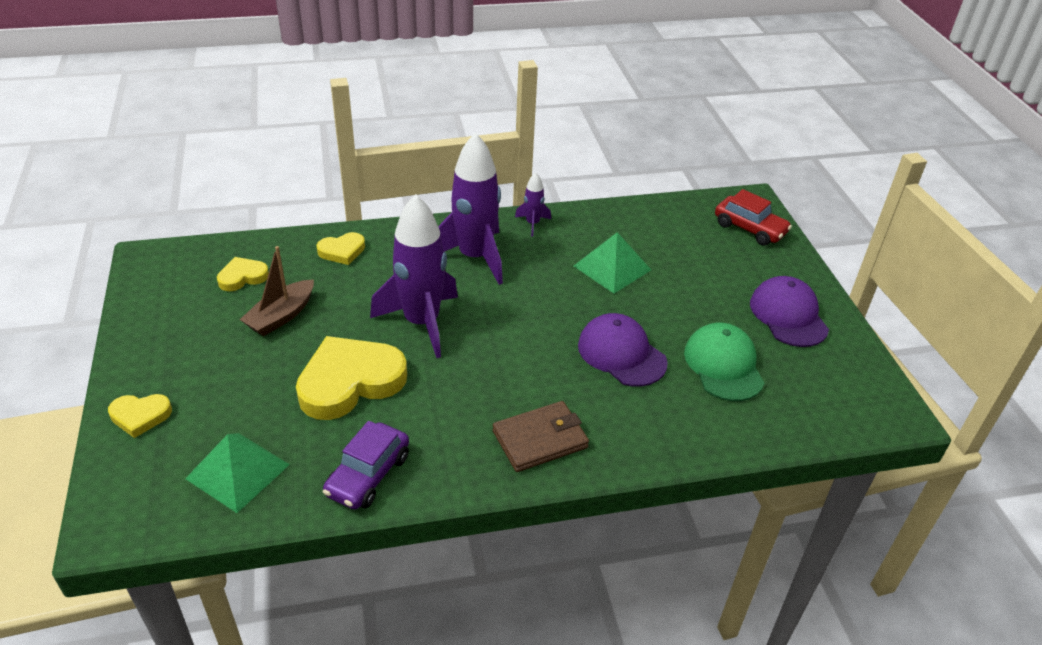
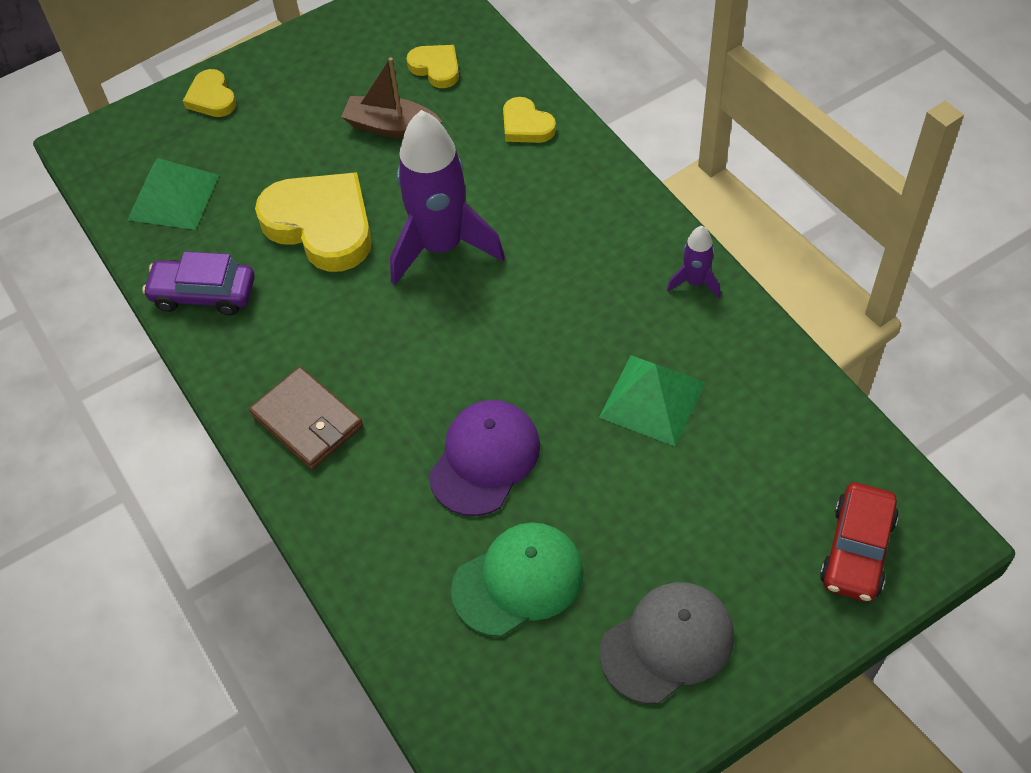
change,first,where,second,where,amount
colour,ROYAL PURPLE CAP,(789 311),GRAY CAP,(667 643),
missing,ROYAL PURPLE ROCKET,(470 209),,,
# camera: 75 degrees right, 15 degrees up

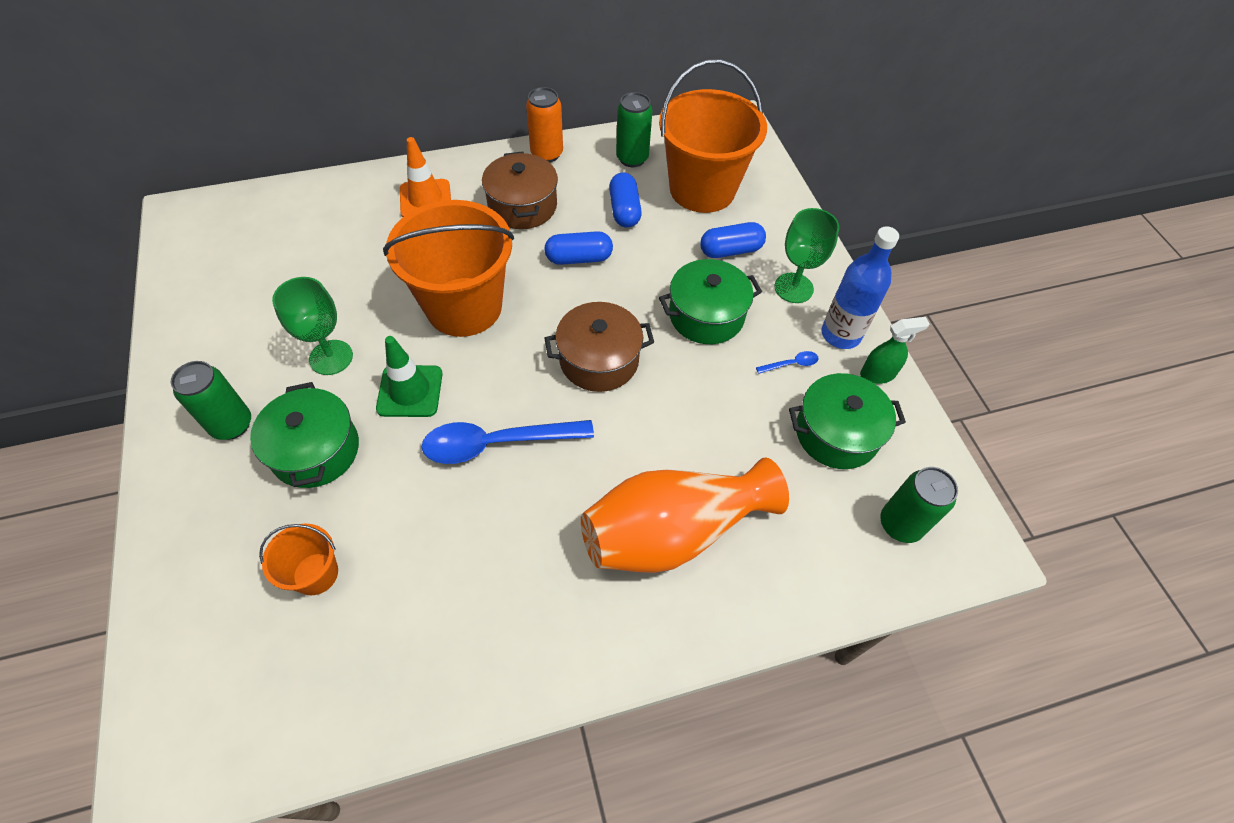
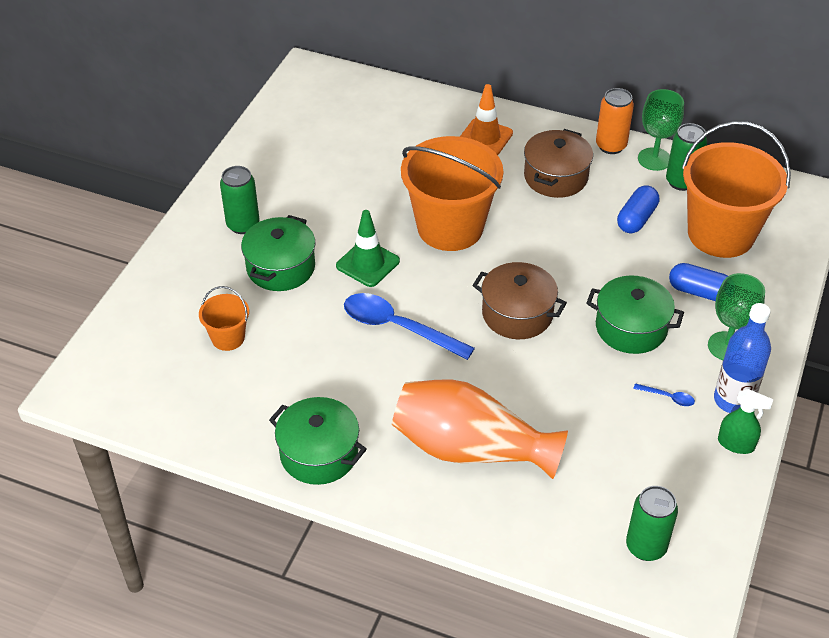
change,first,where,second,where,amount
relocated,GREEN STOCKPOT,(847 421),,(318 441),
relocated,GREEN WINE GLASS,(312 326),,(661 130),
missing,BLUE PILL SHAPE,(578 248),,,
# camera: 40 degrees right, 10 degrees down

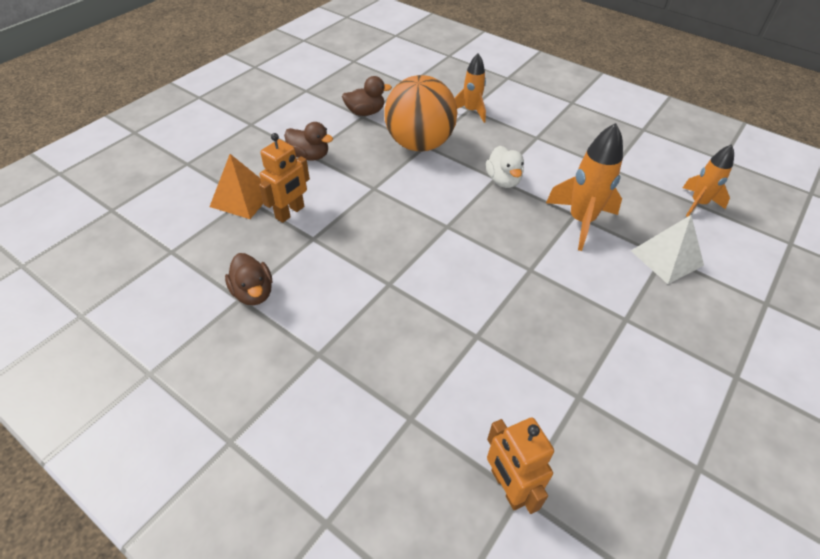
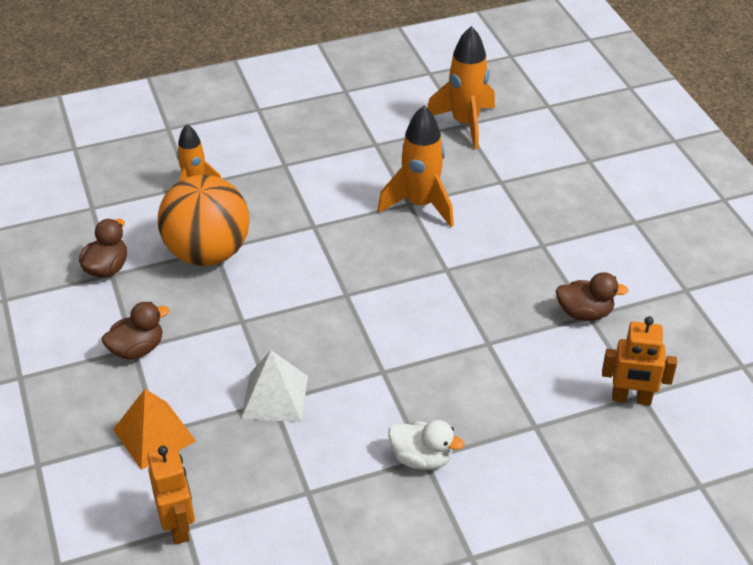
change,first,where,second,where,amount
relocated,ORANGE ROBOT FIGURE,(284 178),,(171 495),
relocated,PURE WHITE SOLID PYRAMID,(667 249),,(274 386),
relocated,PURE WHITE TOY DUCK,(505 167),,(426 445),
size,ORANGE ROCKET,(708 180),,(461 87),x1.54
relocated,BROWN TOY DUCK,(248 279),,(592 296),
# camera: 55 degrees left, 5 degrees down

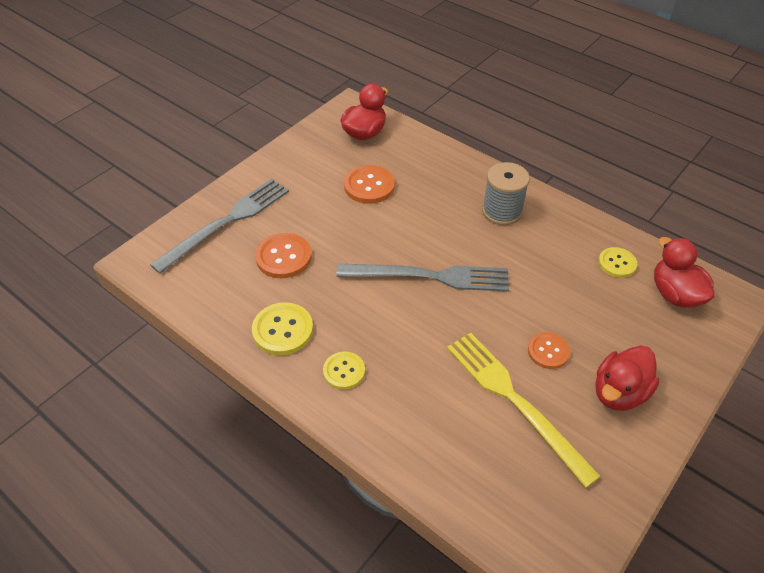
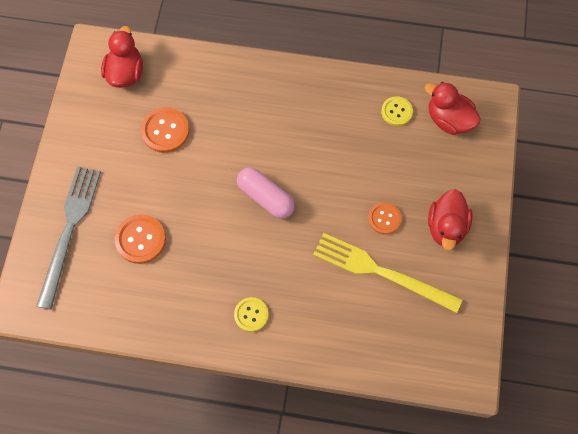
change,first,where,second,where,amount
exchanged,GRAY DINNER FORK,(423 278),PINK PILL SHAPE,(266 193),
missing,YELLOW SEWING BUTTON,(282 329),,,
missing,GRAY SPOOL,(506 193),,,
# camera: 30 degrees left, 20 degrees up

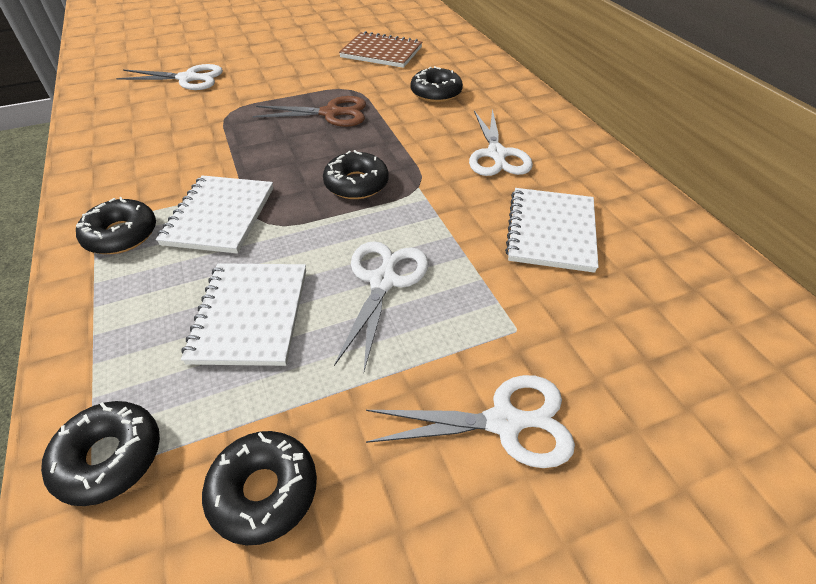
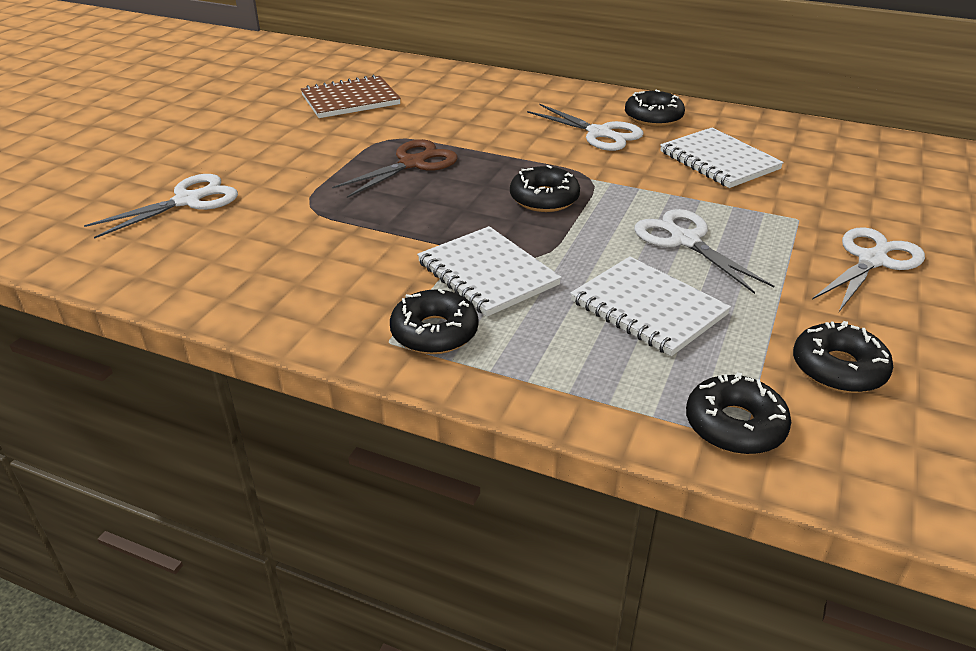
change,first,where,second,where,amount
relocated,BLACK DOUGHNUT,(437 84),,(655 108),
# camera: 45 degrees left, 10 degrees down

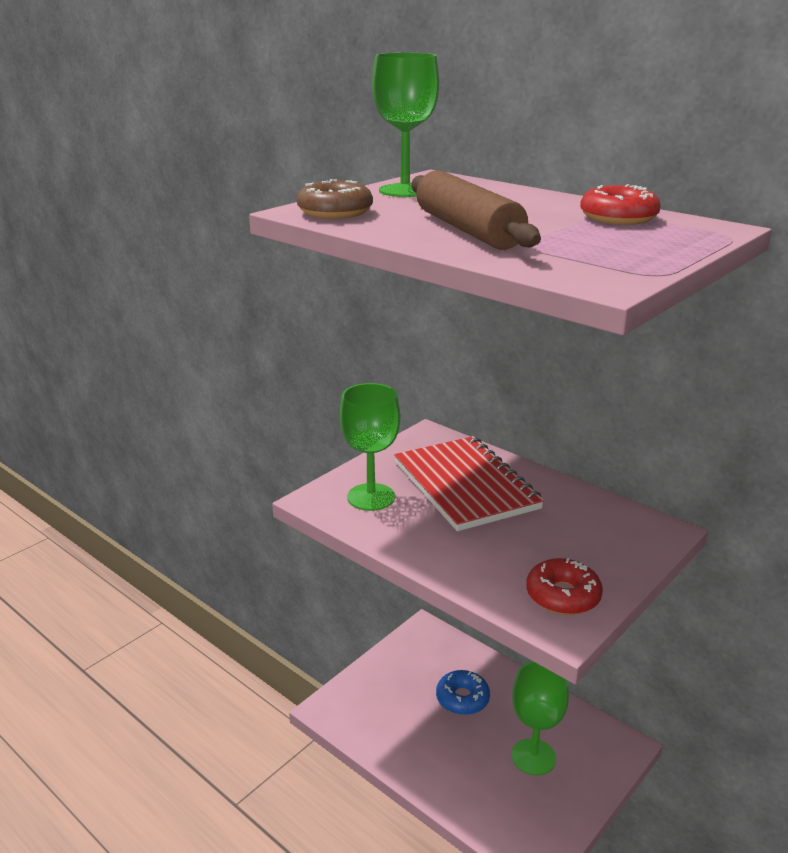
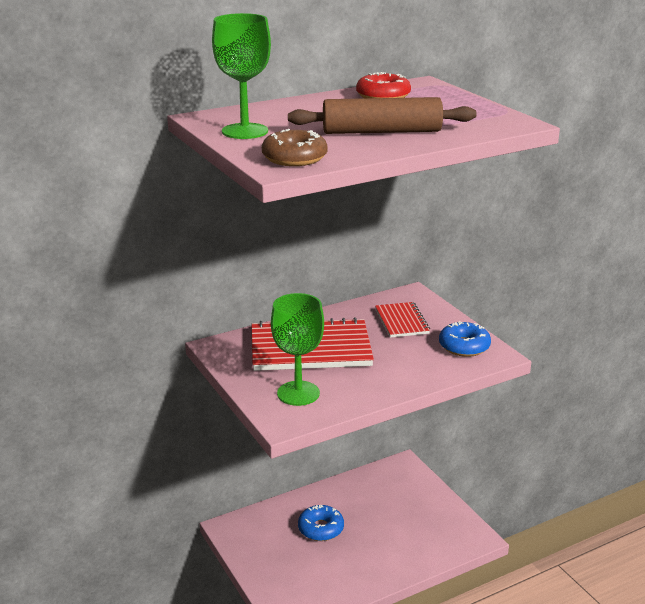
change,first,where,second,where,amount
appeared,,,CRIMSON NOTEBOOK,(402 320),
colour,CRIMSON DOUGHNUT,(564 586),BLUE DOUGHNUT,(465 339),
missing,GREEN WINE GLASS,(540 719),,,
# camera: 70 degrees left, 0 degrees up

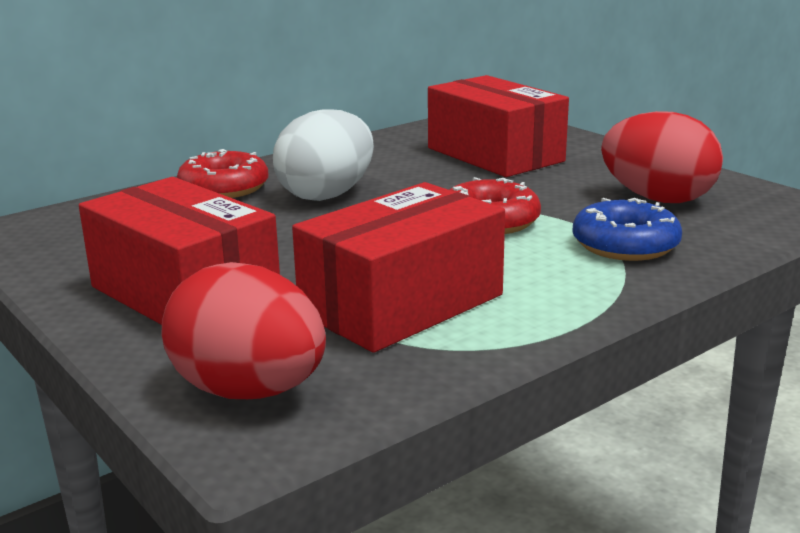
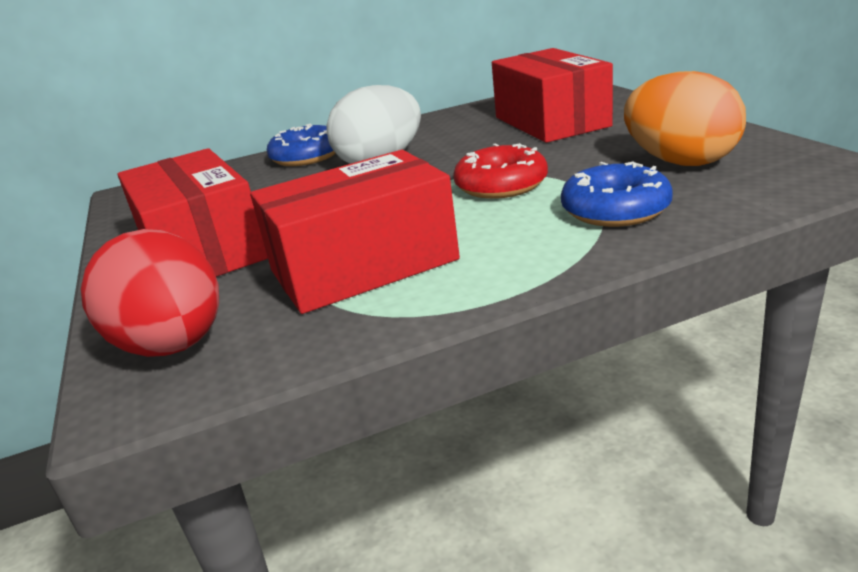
change,first,where,second,where,amount
colour,CRIMSON DOUGHNUT,(222 173),BLUE DOUGHNUT,(301 145),
colour,CRIMSON TOY EGG,(662 157),ORANGE TOY EGG,(685 118),
# camera: 20 degrees right, 5 degrees up

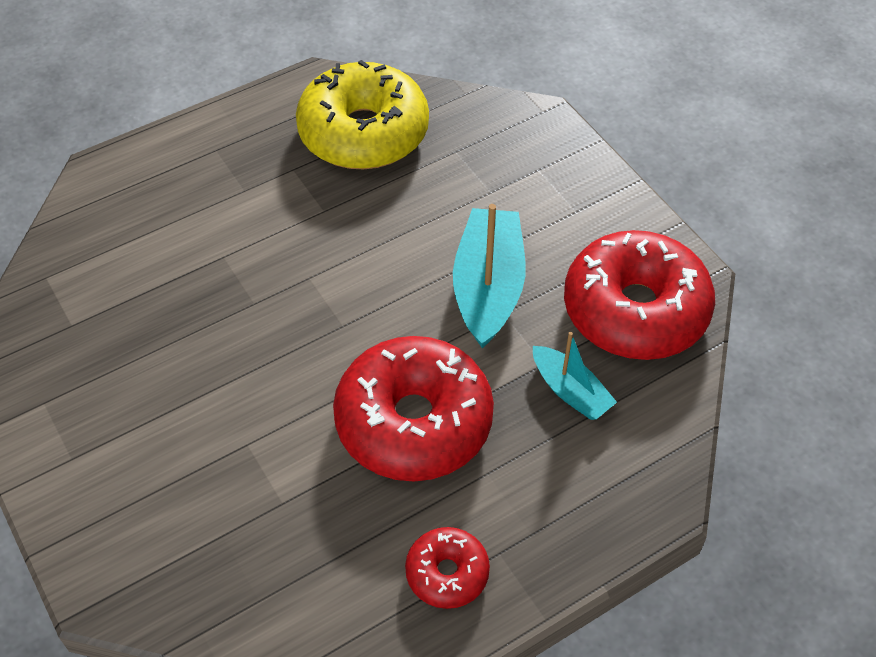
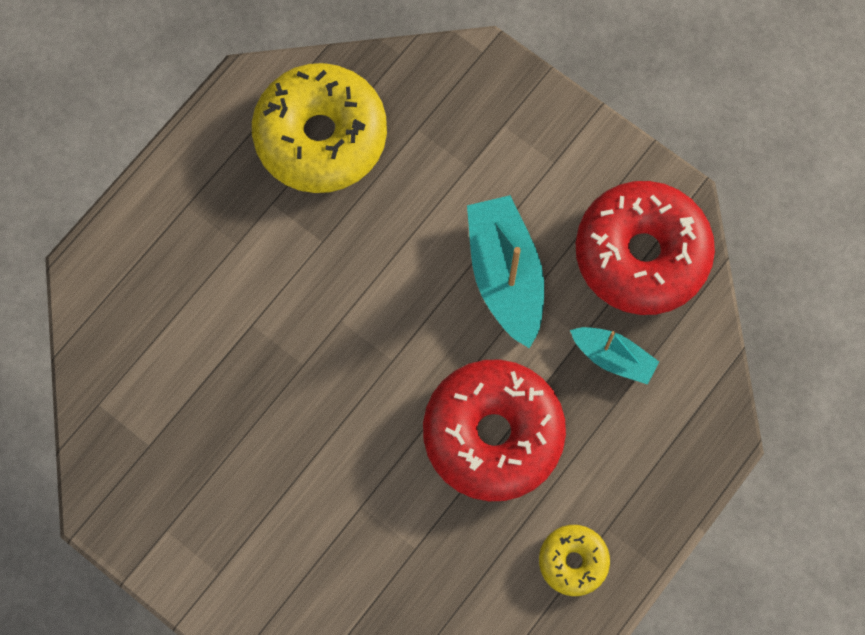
change,first,where,second,where,amount
colour,CRIMSON DOUGHNUT,(447 568),YELLOW DOUGHNUT,(574 560),
# camera: 20 degrees left, 20 degrees up

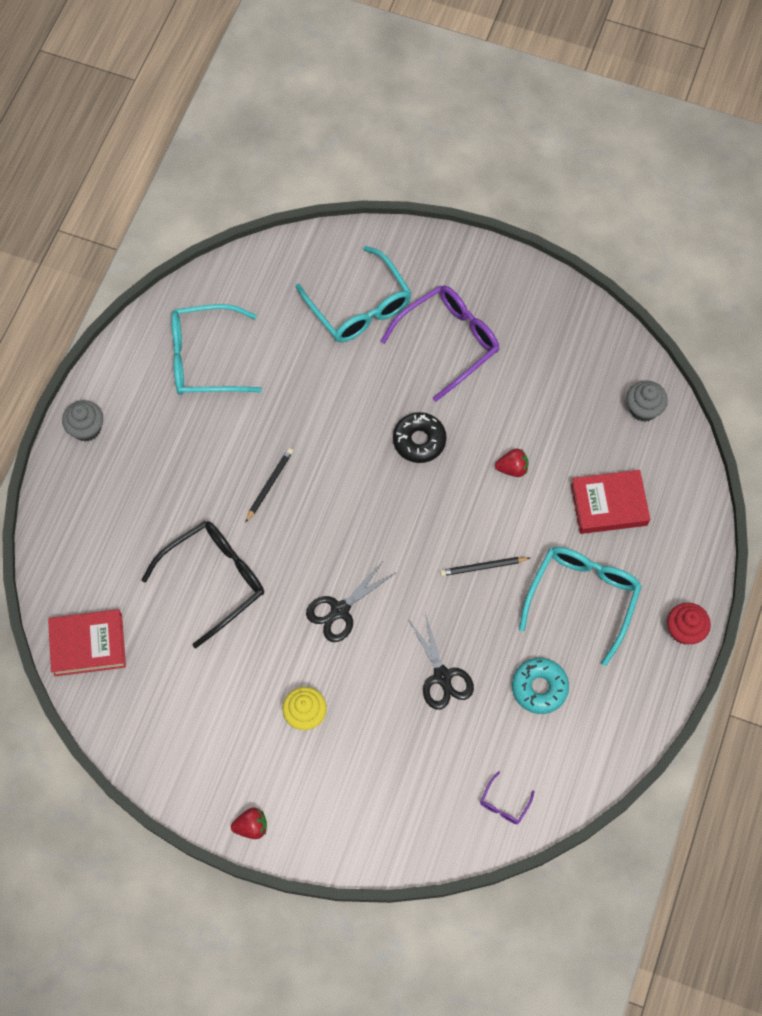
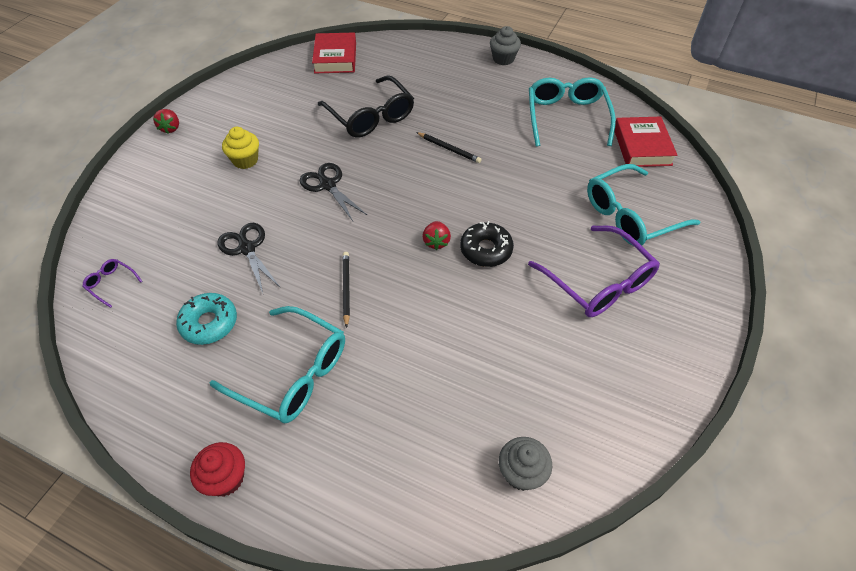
change,first,where,second,where,amount
spun,BLACK SCISSORS,(441 661),,(249 258),75 degrees clockwise
relocated,CRIMSON TOY STRAWBERRY,(511 462),,(436 235),
relocated,CRIMSON HARDCOVER,(610 502),,(646 142),
# camera: 95 degrees right, 15 degrees down

